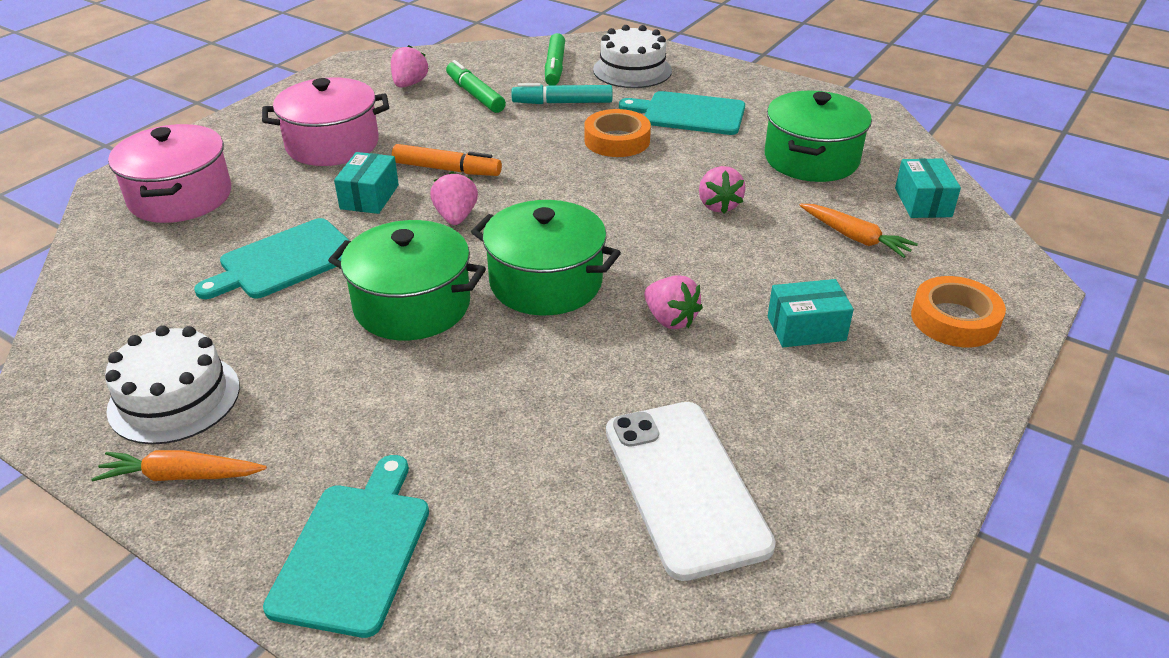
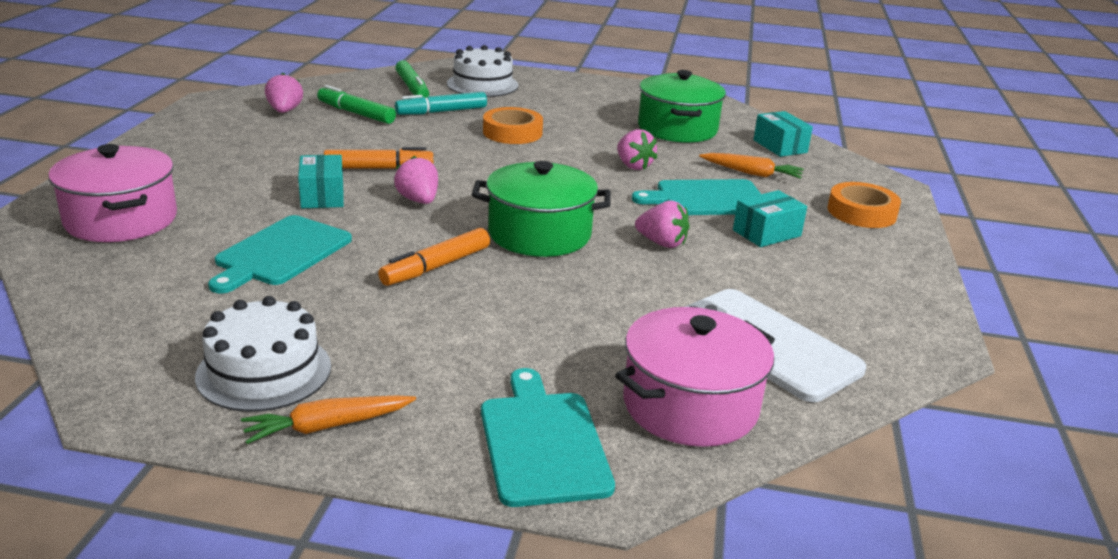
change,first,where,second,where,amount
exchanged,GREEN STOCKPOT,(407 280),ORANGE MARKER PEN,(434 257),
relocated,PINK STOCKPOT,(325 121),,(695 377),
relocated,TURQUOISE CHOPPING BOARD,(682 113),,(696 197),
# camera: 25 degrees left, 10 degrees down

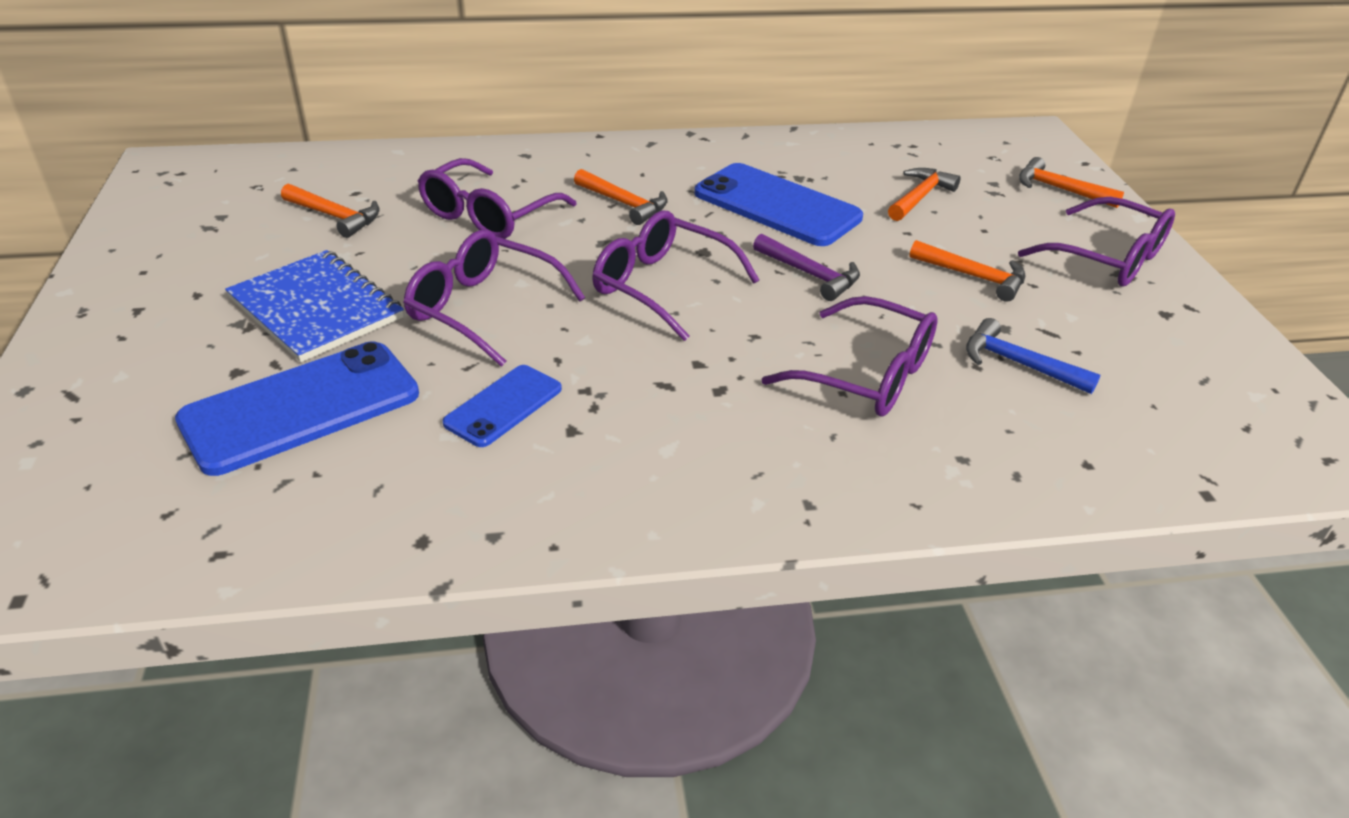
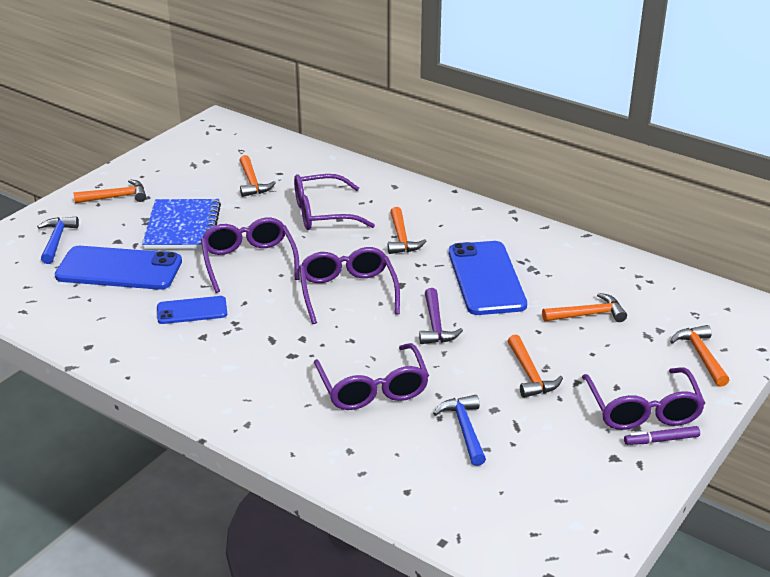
change,first,where,second,where,amount
appeared,,,BLUE CARPENTER'S HAMMER,(58 240),
appeared,,,ORANGE CARPENTER'S HAMMER,(109 191),
appeared,,,ROYAL PURPLE MARKER PEN,(662 435),
# camera: 45 degrees right, 5 degrees down

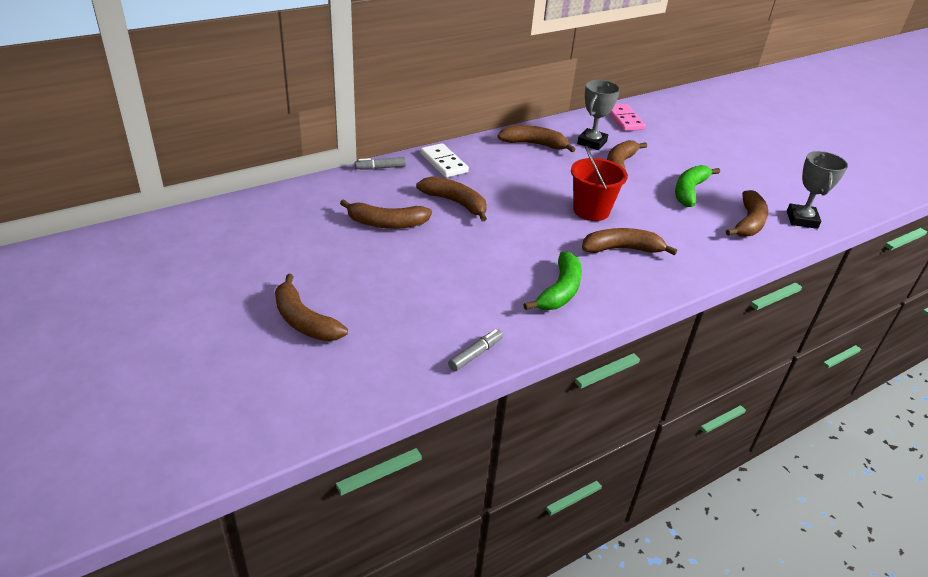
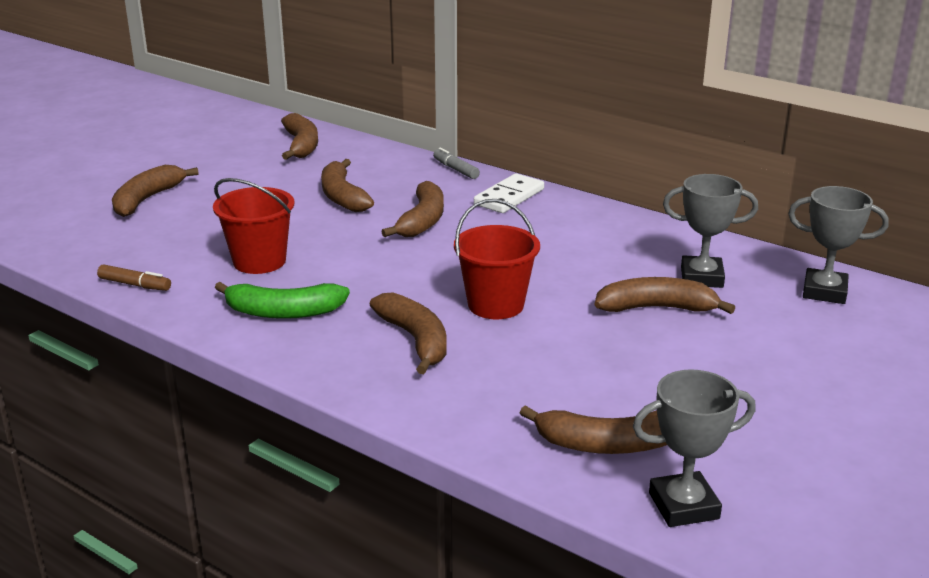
change,first,where,second,where,amount
colour,GRAY MARKER PEN,(475 350),BROWN MARKER PEN,(134 277),
appeared,,,CRIMSON BUCKET,(253 226),
relocated,BROWN TOY BANANA,(536 138),,(299 136),
exchanged,PINK DOMINO,(627 117),GRAY TROPHY,(838 245),
missing,GREEN TOY BANANA,(697 186),,,
# camera: 70 degrees right, 10 degrees down

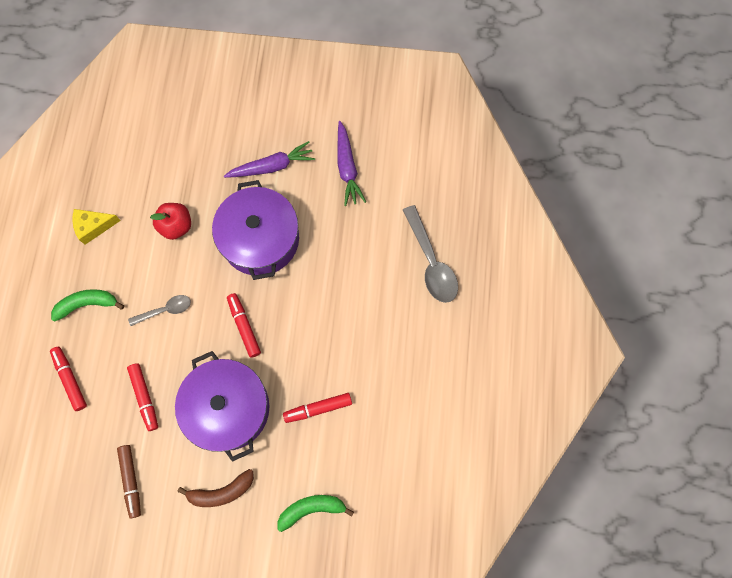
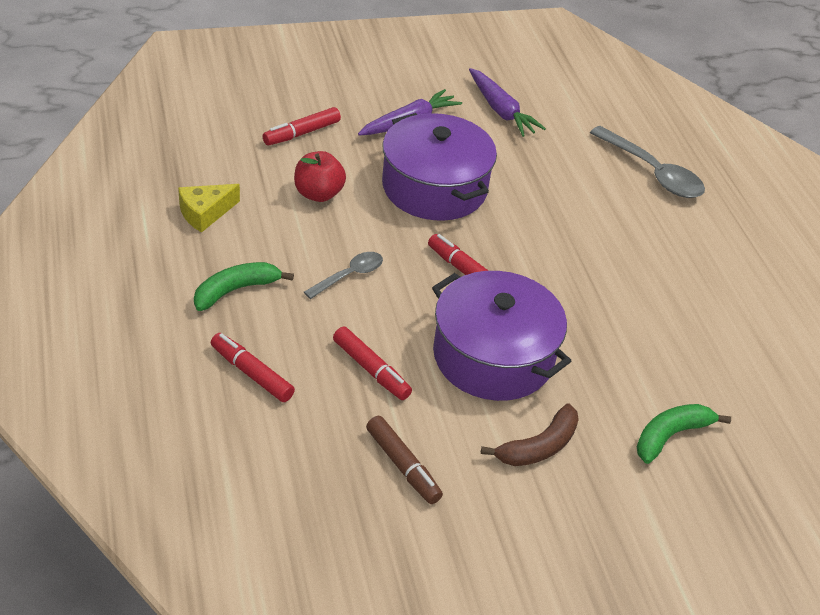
change,first,where,second,where,amount
relocated,CRIMSON MARKER PEN,(317 408),,(302 126),
# camera: 25 degrees left, 30 degrees down

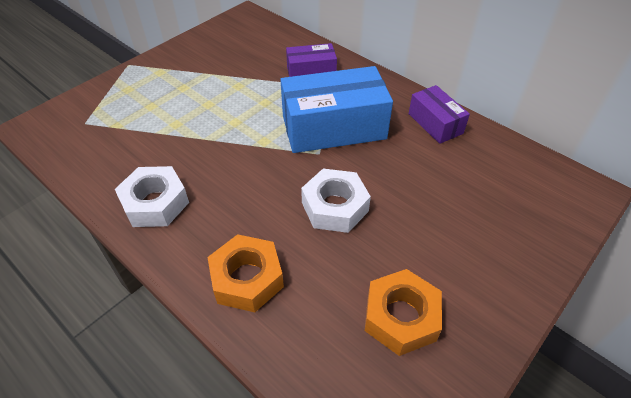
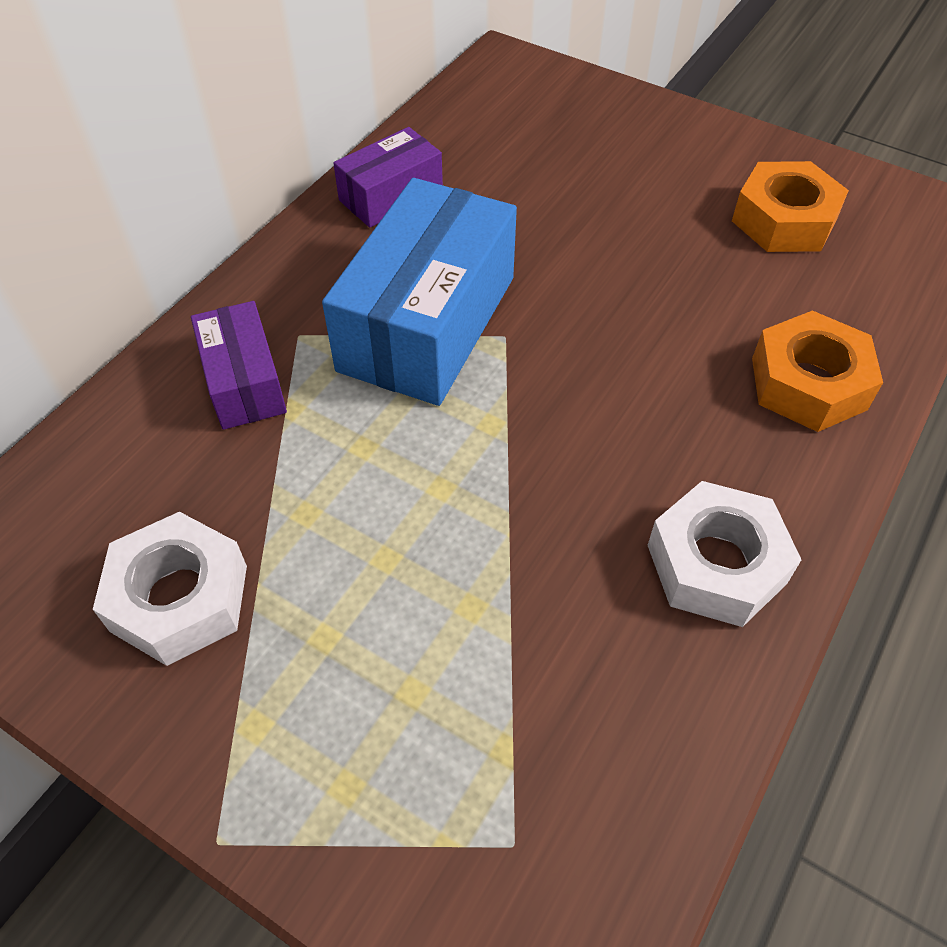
change,first,where,second,where,amount
relocated,PURE WHITE HEXAGON NUT,(336 201),,(170 589),
spun,BLUE PACKAGE,(336 109),,(419 292),45 degrees clockwise
# camera: 100 degrees left, 5 degrees up

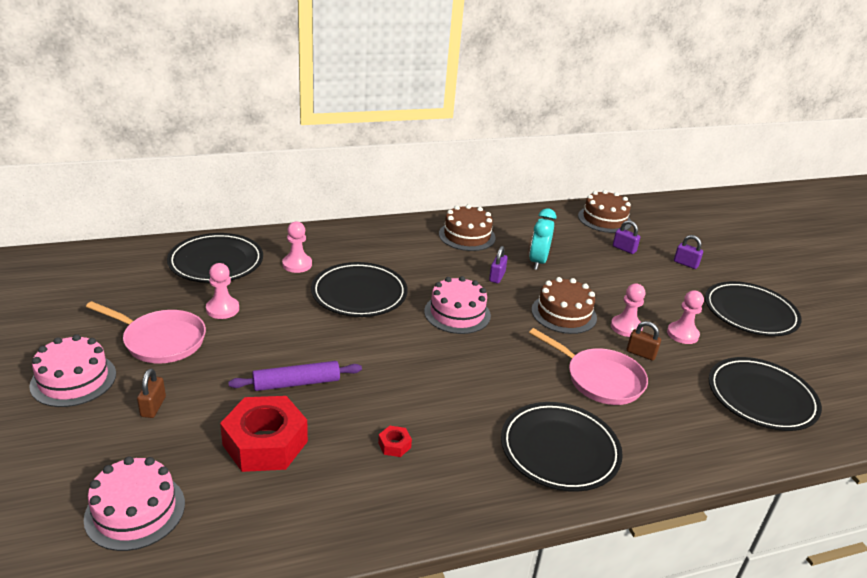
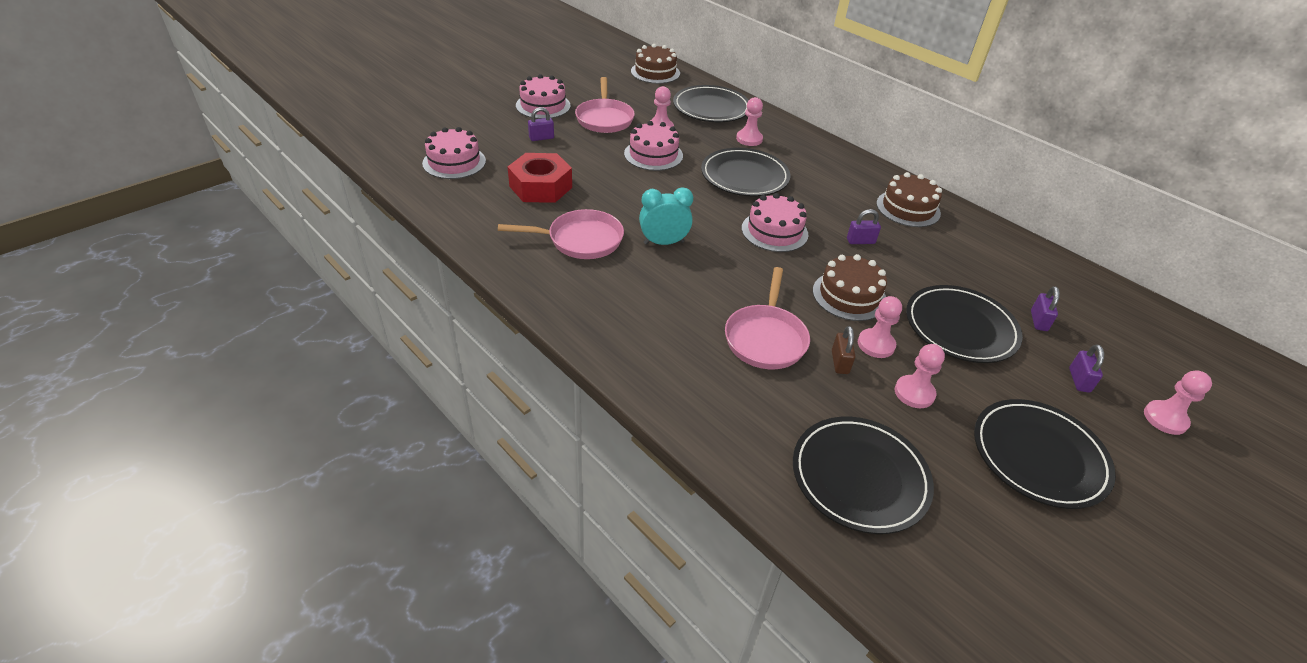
change,first,where,second,where,amount
exchanged,CRIMSON HEXAGON NUT,(395 441),PINK PAN,(561 234),
colour,BROWN SMALL LOCK,(151 393),ROYAL PURPLE SMALL LOCK,(541 124),
appeared,,,PINK LAYER CAKE,(653 146),
relocated,BROWN LAYER CAKE,(604 211),,(655 64),
relocated,TURQUOISE BEDSIDE CLOCK,(542 239),,(666 216),
relocated,BLACK PLATE,(562 447),,(964 324),
appeared,,,PINK GAME PAWN,(1178 402),
missing,ROYAL PURPLE PASTRY ROLLER,(295 376),,,
# camera: 65 degrees right, 10 degrees up

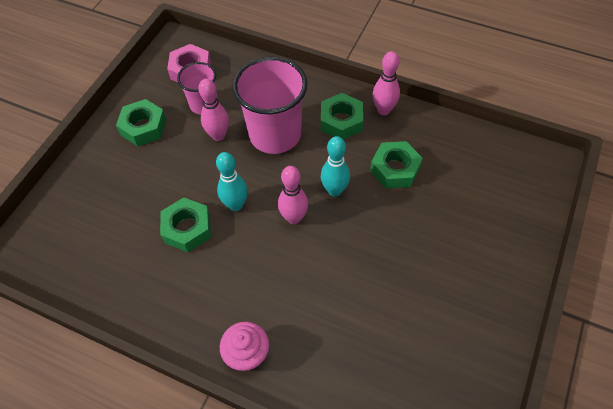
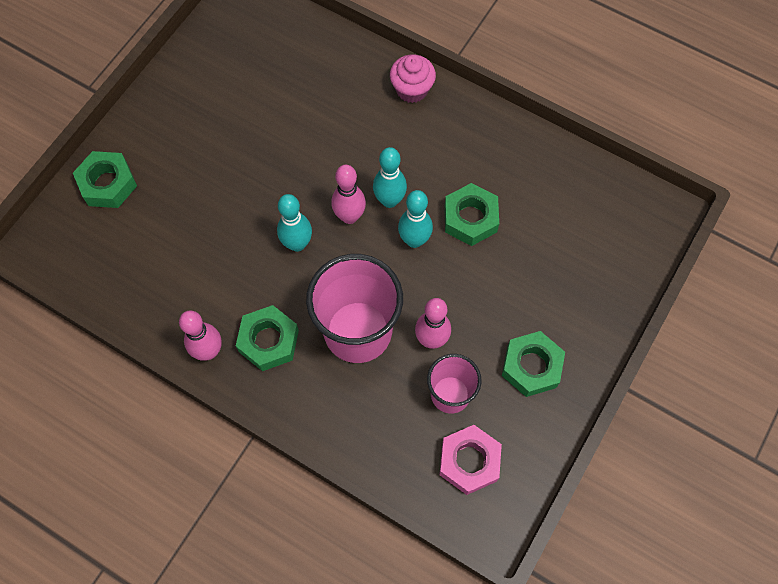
change,first,where,second,where,amount
relocated,GREEN HEXAGON NUT,(396 164),,(105 179),
appeared,,,TURQUOISE TENPIN,(390 177),
# camera: 175 degrees left, 10 degrees up

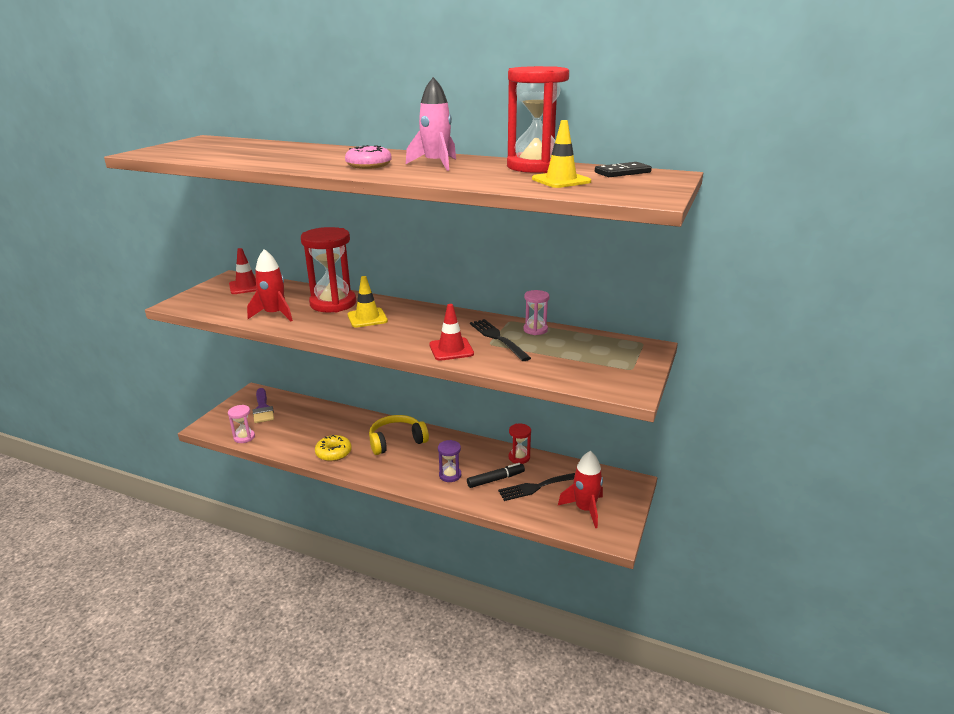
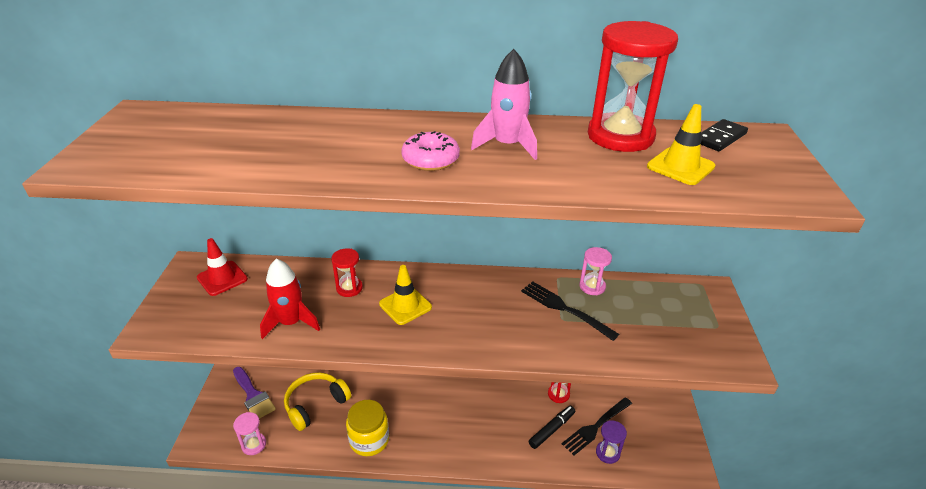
change,first,where,second,where,amount
relocated,YELLOW HEADPHONES,(399 435),,(317 401),
size,CRIMSON HOURGLASS,(328 269),,(347 272),x0.49
exchanged,YELLOW DOUGHNUT,(333 448),YELLOW JAM JAR,(367 428),
relocated,ROYAL PURPLE HOURGLASS,(449 461),,(611 442),
missing,CRIMSON TRAFFIC CONE,(451 332),,,
missing,CRIMSON ROCKET,(580 489),,,
# camera: 20 degrees left, 10 degrees up

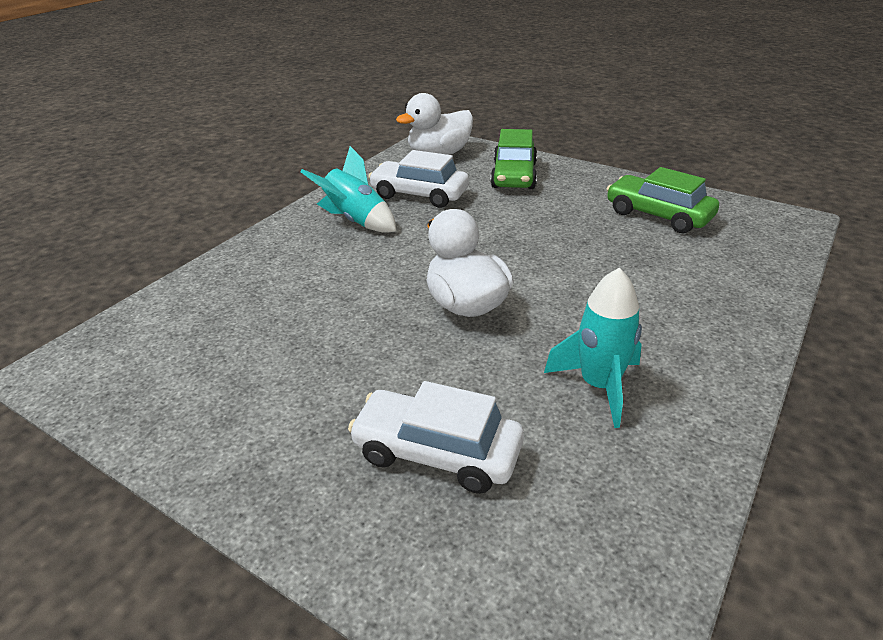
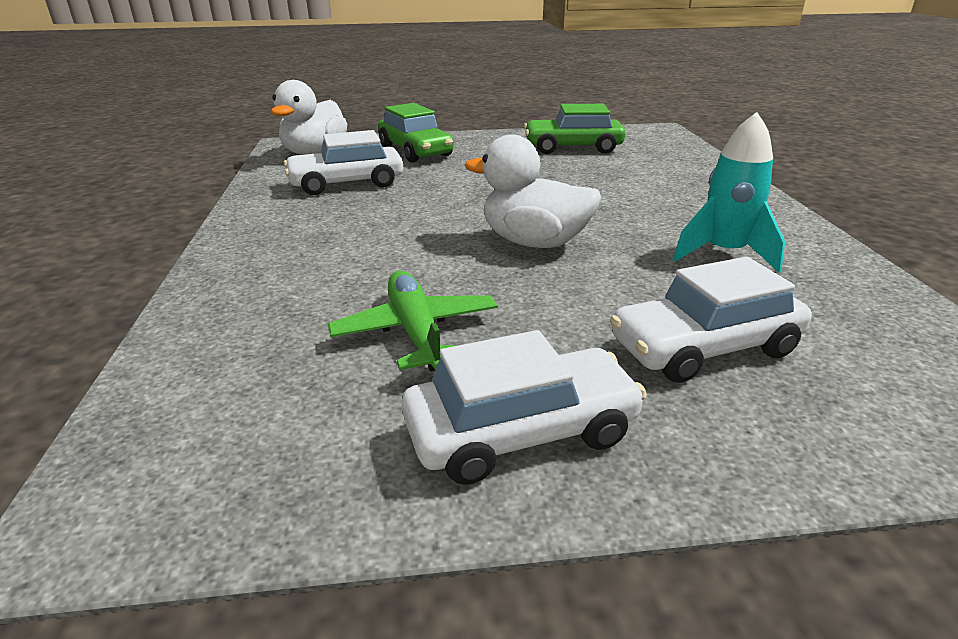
change,first,where,second,where,amount
appeared,,,GREEN TOY PLANE,(413 321),
appeared,,,PURE WHITE AUTOMOBILE,(524 407),
missing,TURQUOISE ROCKET,(348 189),,,
# camera: 40 degrees left, 5 degrees down

